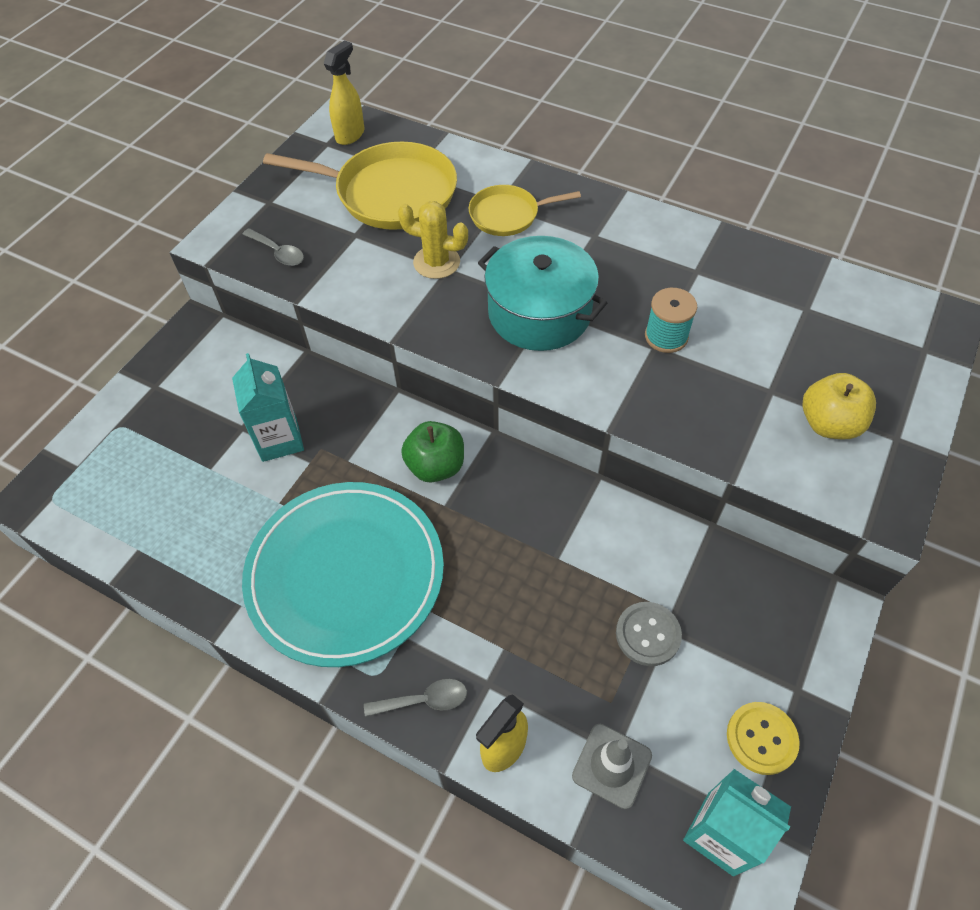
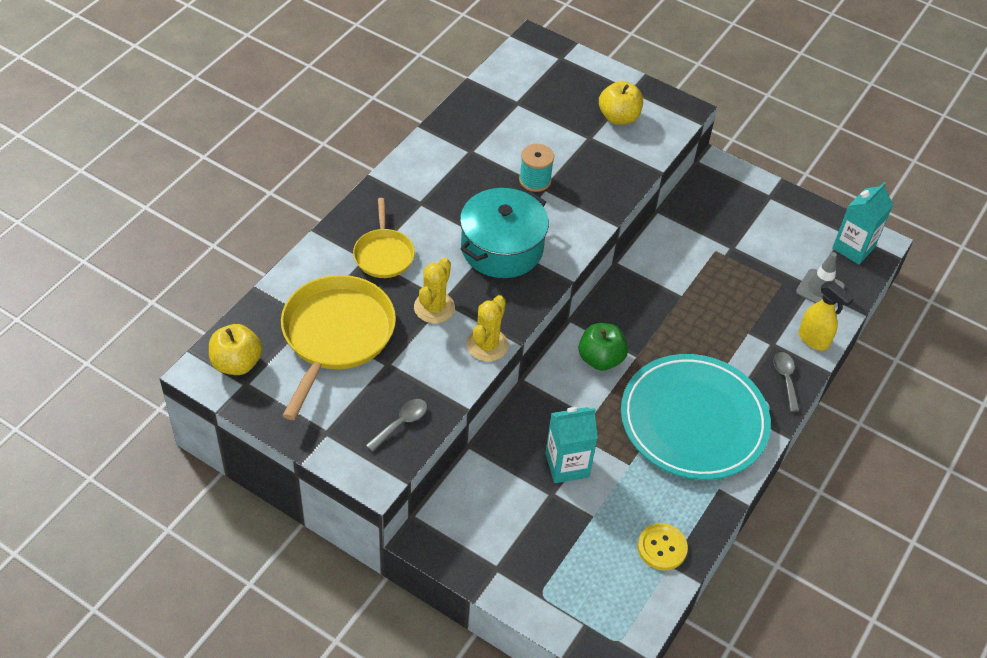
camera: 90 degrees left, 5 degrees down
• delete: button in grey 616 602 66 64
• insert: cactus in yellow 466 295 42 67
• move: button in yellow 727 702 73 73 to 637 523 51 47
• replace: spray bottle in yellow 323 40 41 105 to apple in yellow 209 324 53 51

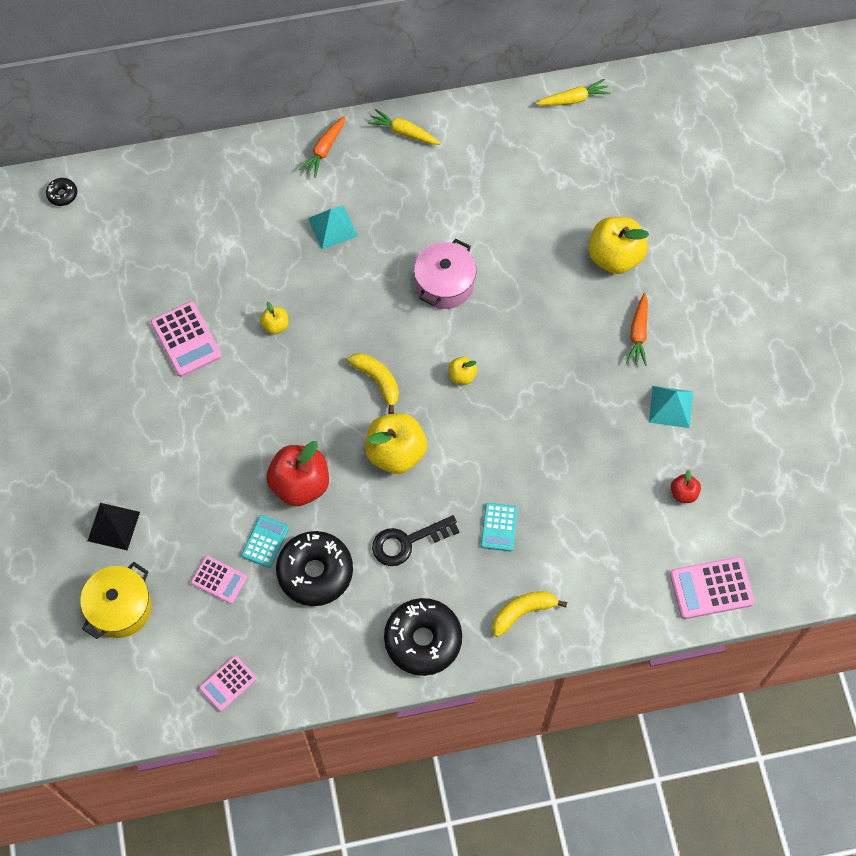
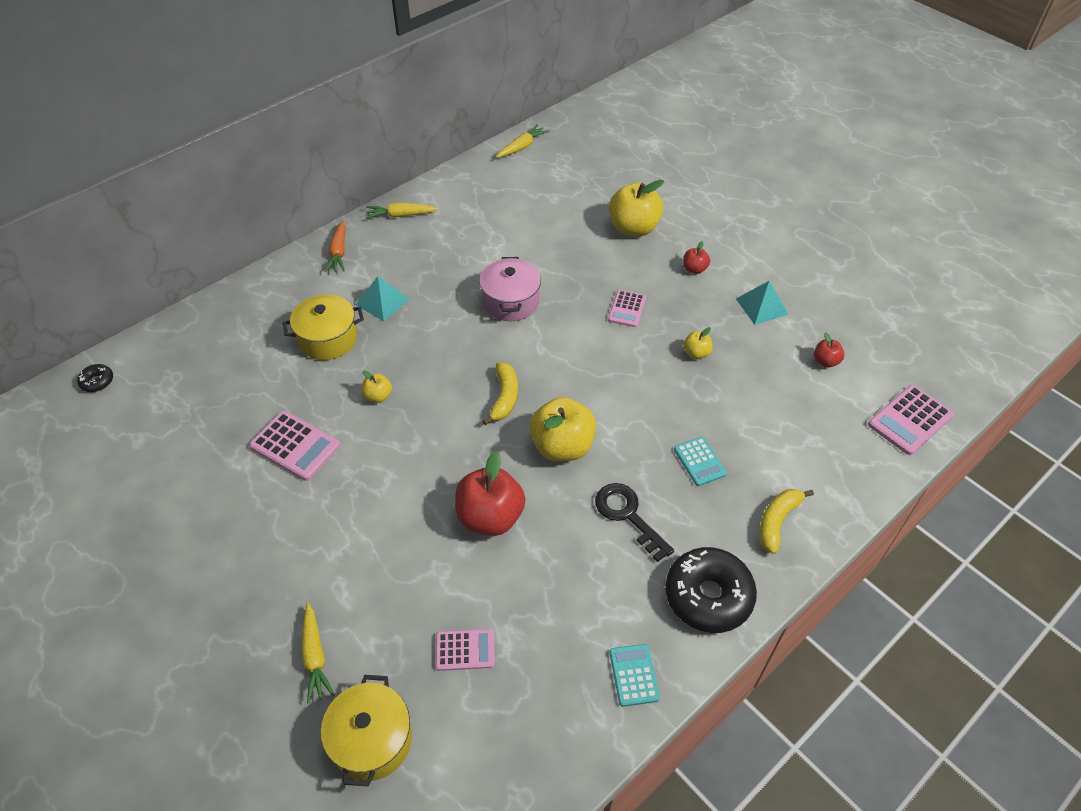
camera: 30 degrees left, 15 degrees down
• delete: donut in black 276 531 77 75
• insert: pot in yellow 283 294 81 66
• move: calculator in pink 199 655 58 56 to 608 290 38 37
• move: calculator in turquoise 241 515 48 53 to 610 644 50 63
• move: apple in yellow 448 356 29 29 to 683 327 30 32
• replace: pyramid in black 88 503 52 47 to carrot in yellow 301 603 34 100
• replace: carrot in orange 626 293 22 73 to apple in red 683 241 27 33
• rotate: banana in yellow 347 353 52 61 = 483 362 35 63 75 degrees clockwise
• rotate: key in black 372 515 87 51 = 595 483 79 79 105 degrees clockwise

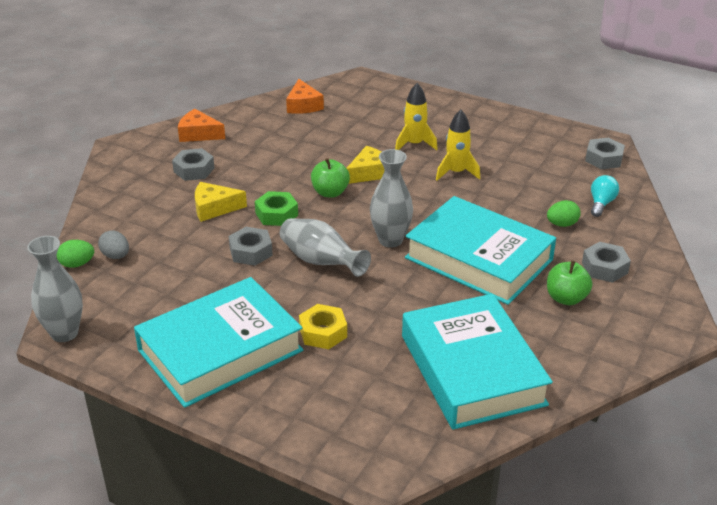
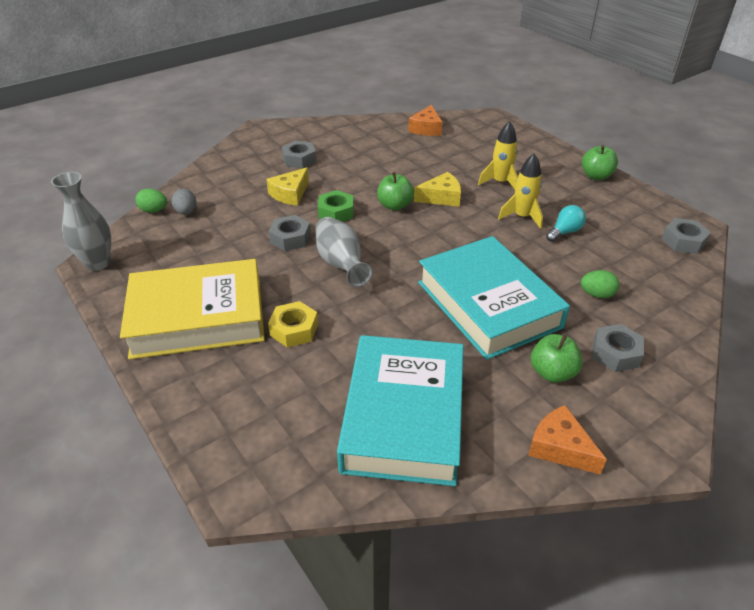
camera: 25 degrees right, 5 degrees up
• delete: vase in grey 370 149 43 99
• insert: apple in green 582 145 36 35
• move: cheese in orange 178 109 47 33 to 528 405 79 69
• move: light bulb in turquoise 591 175 28 42 to 546 205 40 37
• recolor: book in turquoise 134 277 169 131 to book in yellow 120 259 145 100
• rotate: cheese in yellow 195 182 52 40 = 266 167 43 39 75 degrees counterclockwise

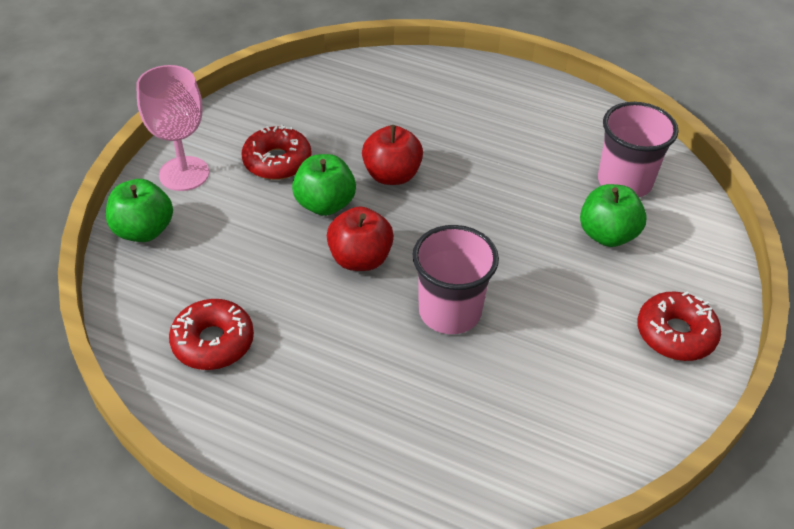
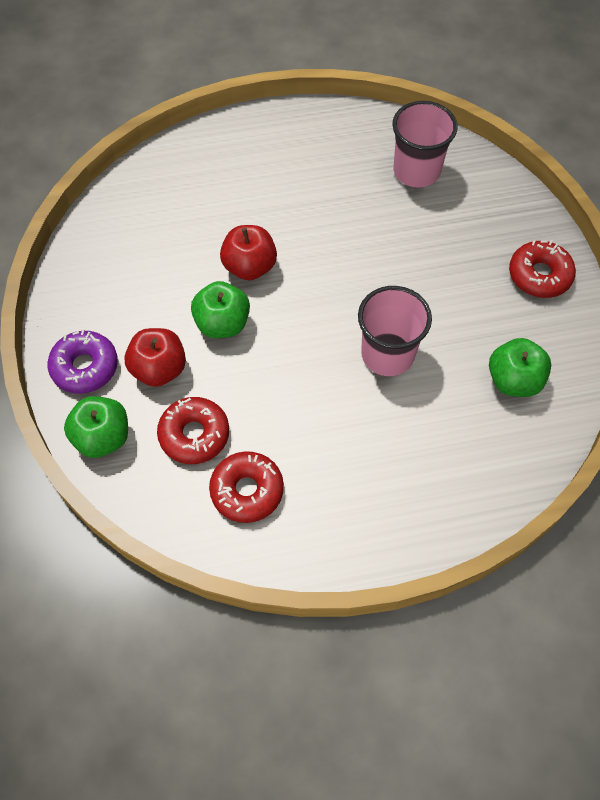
camera: 35 degrees left, 15 degrees up
• move: donut in red 241 125 70 55 to 157 397 72 67
• move: apple in red 327 206 67 65 to 124 328 62 59
• move: apple in green 580 184 67 63 to 489 338 62 59
• replace: goblet in pink 136 65 73 126 to donut in purple 47 329 71 65

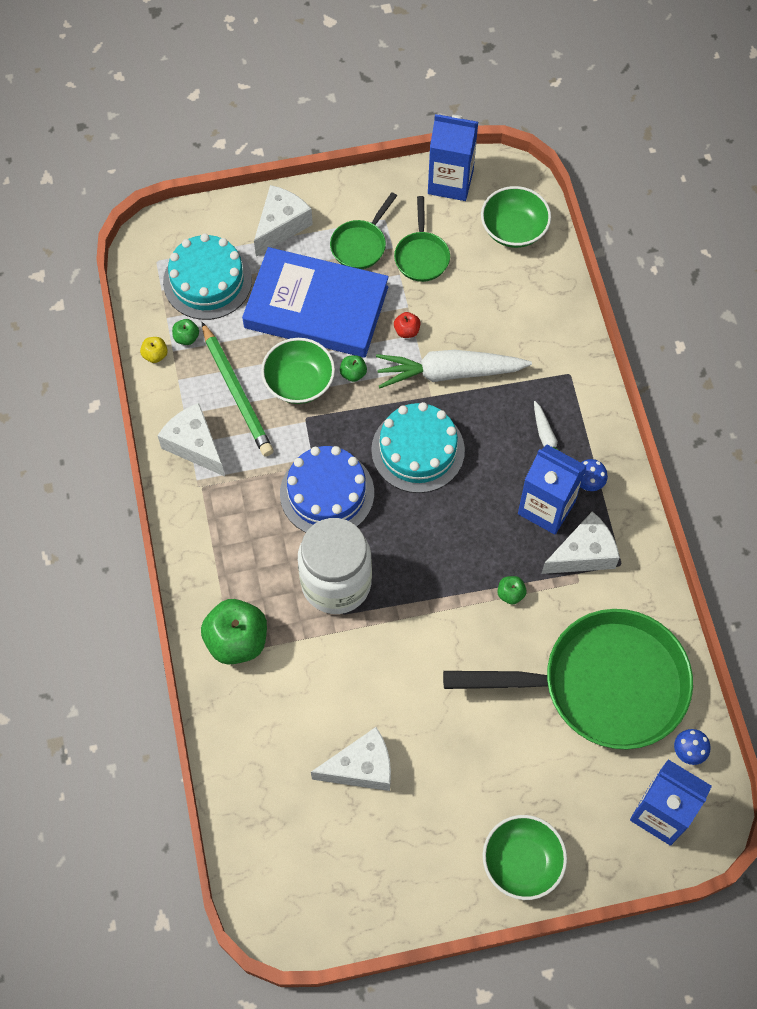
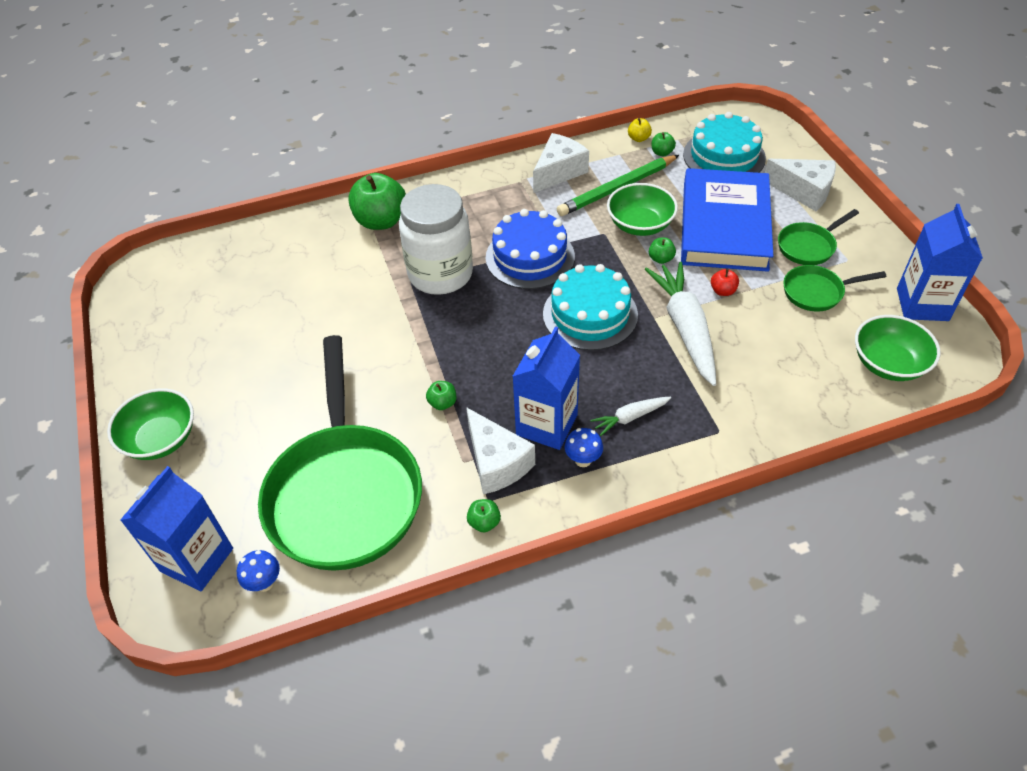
camera: 85 degrees right, 15 degrees down
• delete: cheese in white 311 727 80 64
• insert: apple in green 467 499 34 33
• rotate: pan in green 330 192 67 77 = 778 209 81 56 60 degrees counterclockwise

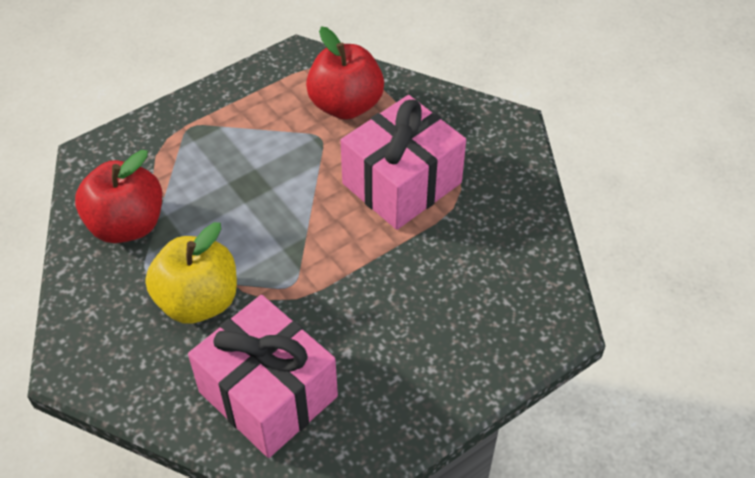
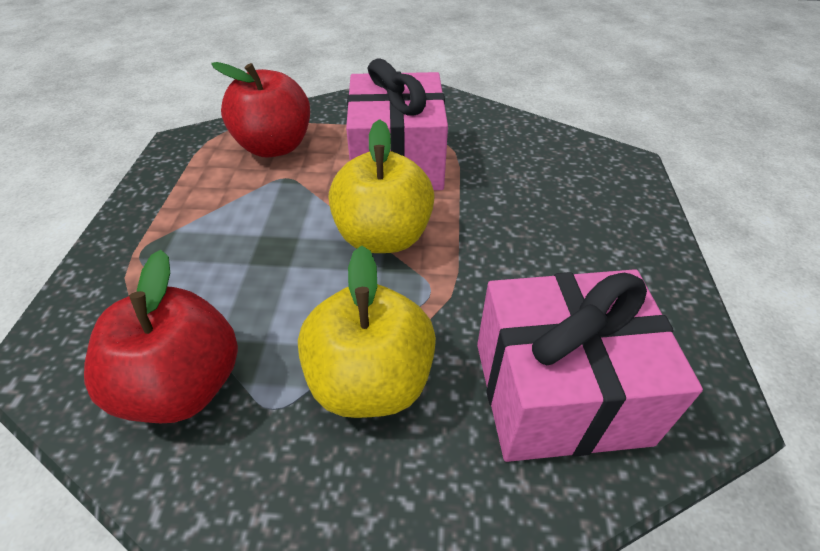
camera: 50 degrees left, 5 degrees down
• insert: apple in yellow 329 119 106 134

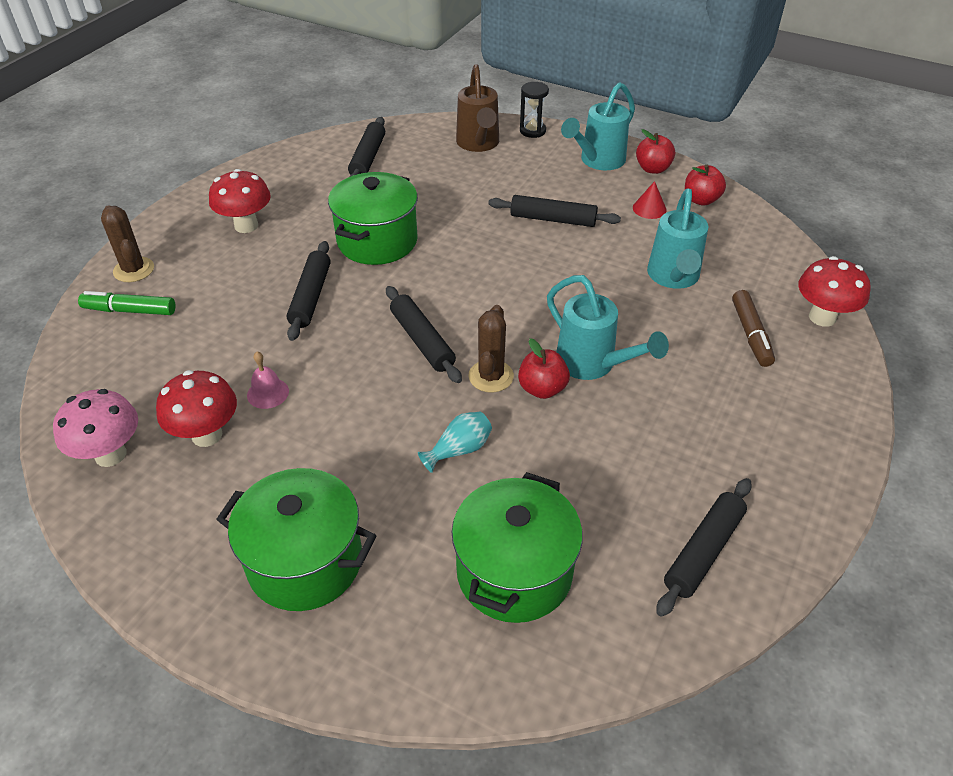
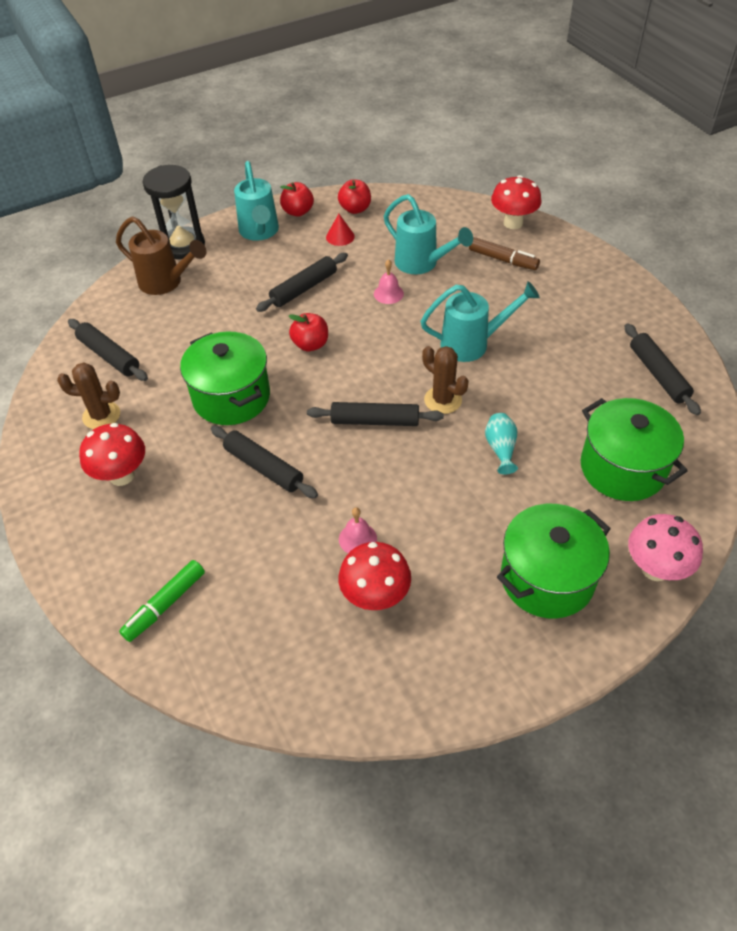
camera: 55 degrees left, 5 degrees up
• insert: bell in pink 374 259 30 45
• move: mushroom in pink 53 389 85 78 to 628 514 75 67
• move: cactus in brown 101 205 53 77 to 57 362 63 67
• move: apple in red 518 338 52 61 to 289 313 39 38
• resize: hourglass in black 520 82 29 56 = 143 165 62 95 x1.76

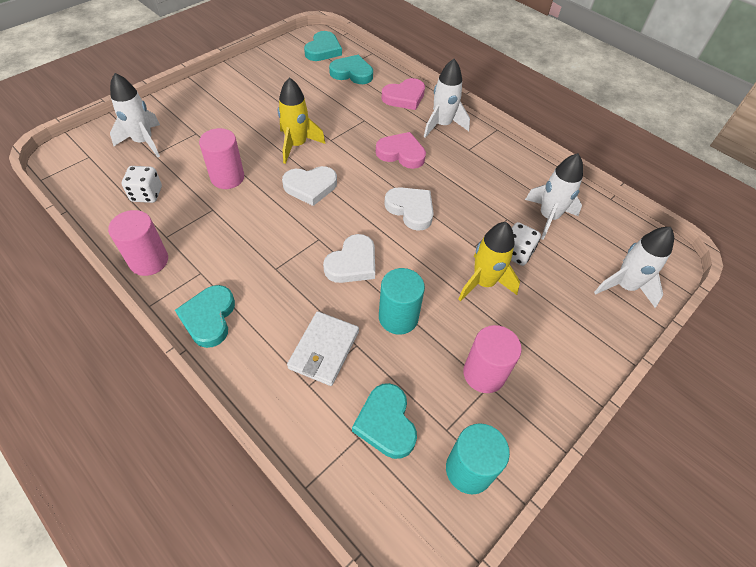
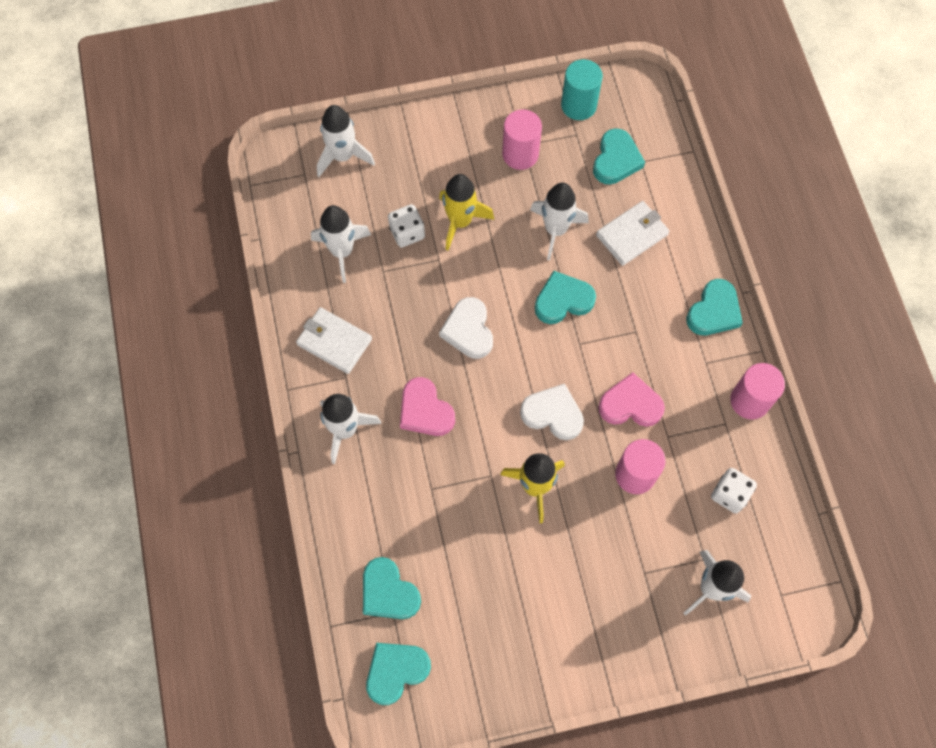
camera: 145 degrees left, 15 degrees up
• insert: wallet in white 296 307 76 67
• move: heart in pink 381 78 44 32 to 598 372 67 55
• replace: cylinder in turquoise 379 268 46 67 to rocket in white 530 183 59 77
• recolor: heart in white 323 234 52 49 to heart in turquoise 535 271 61 53

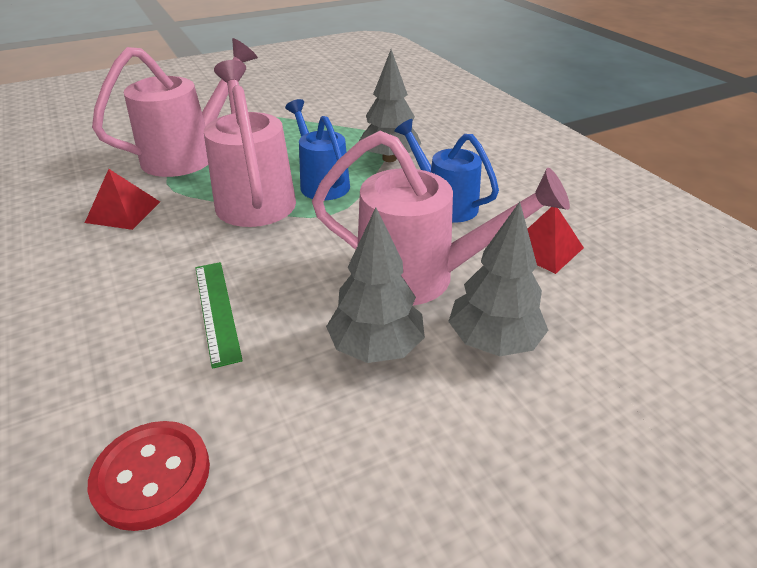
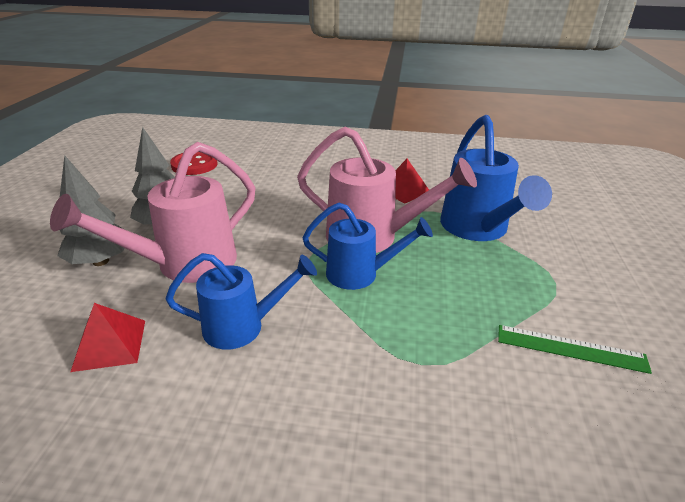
camera: 125 degrees right, 5 degrees down
• delete: tree in grey 359 50 62 112
• move: ruler in green 196 262 47 107 to 498 325 154 49
• recolor: watering can in pink 92 38 166 139 to watering can in blue 440 115 112 126

